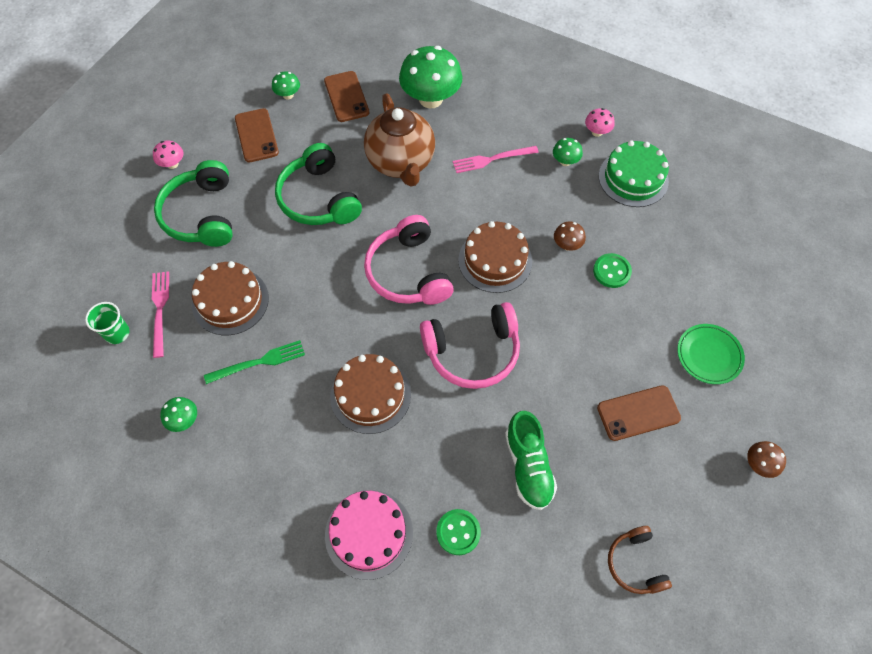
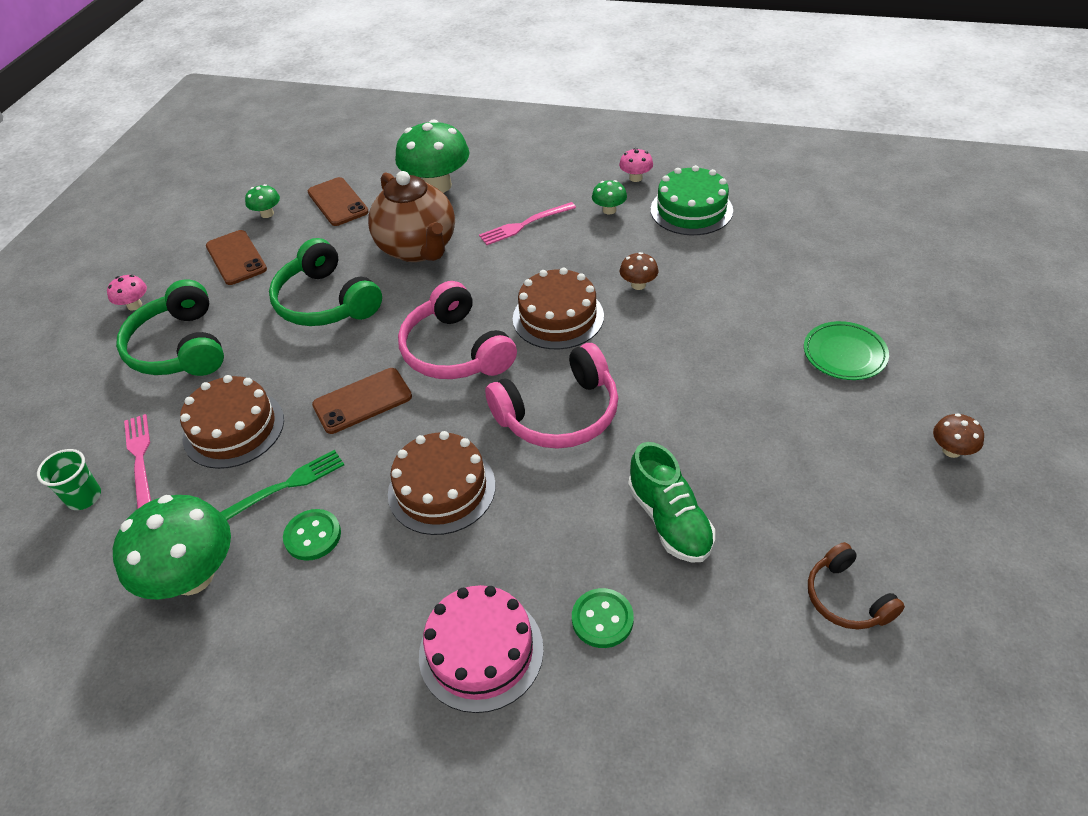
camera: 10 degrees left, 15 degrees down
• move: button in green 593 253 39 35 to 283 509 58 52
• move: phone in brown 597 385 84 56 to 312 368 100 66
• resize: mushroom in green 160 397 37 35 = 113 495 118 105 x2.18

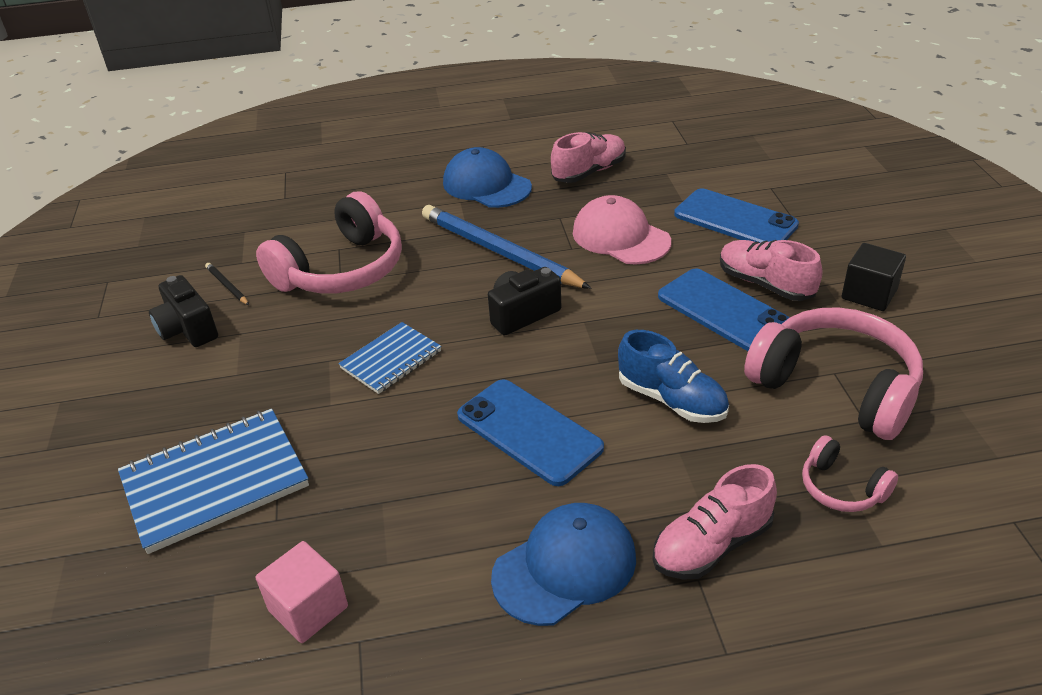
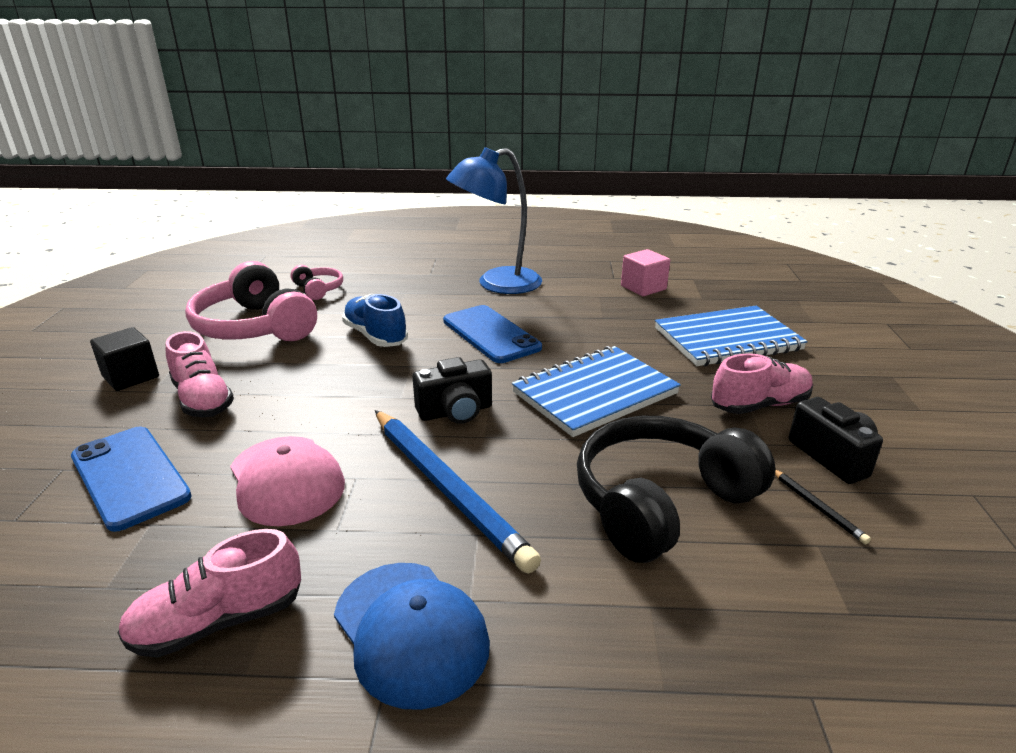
camera: 170 degrees left, 10 degrees down
• delete: phone in blue 658 268 132 83
• move: shoe in pink 652 464 125 116 to 711 354 102 60
• replace: cap in blue 491 503 145 123 to lamp in blue 446 147 96 147
• recolor: headphones in pink 256 191 146 102 to headphones in black 577 416 199 147
• resize: notebook in blue 338 322 103 72 = 512 346 169 91 x1.69

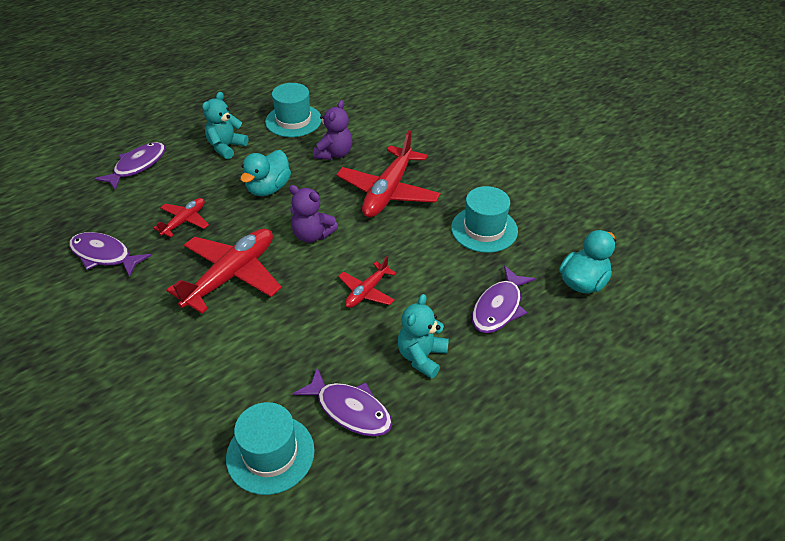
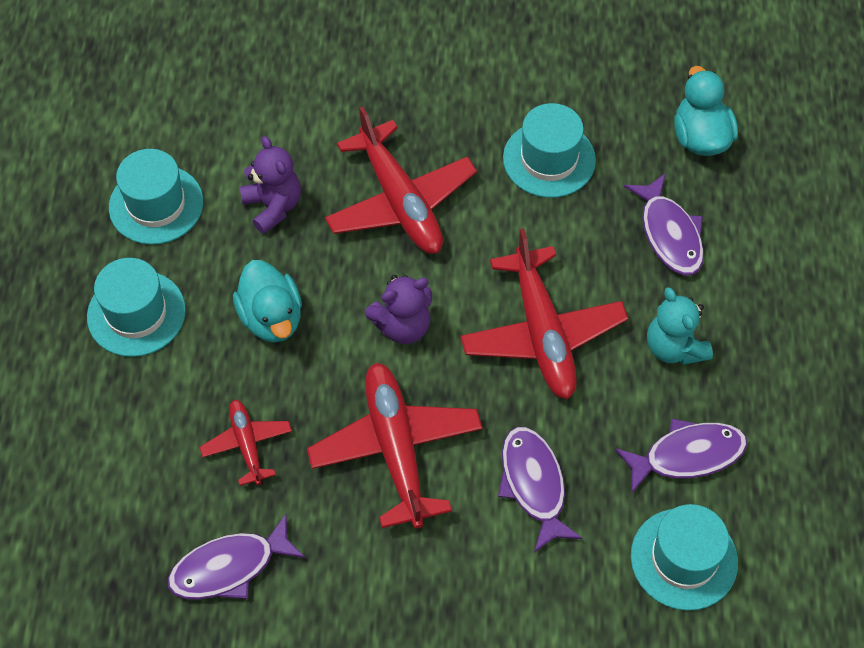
camera: 50 degrees left, 15 degrees up
• move: fish in purple 94 142 71 48 to 498 427 85 126
• replace: teddy bear in turquoise 202 92 46 67 to hat in turquoise 87 258 99 99
• resize: plane in red 338 256 58 52 = 460 228 168 171 x1.89

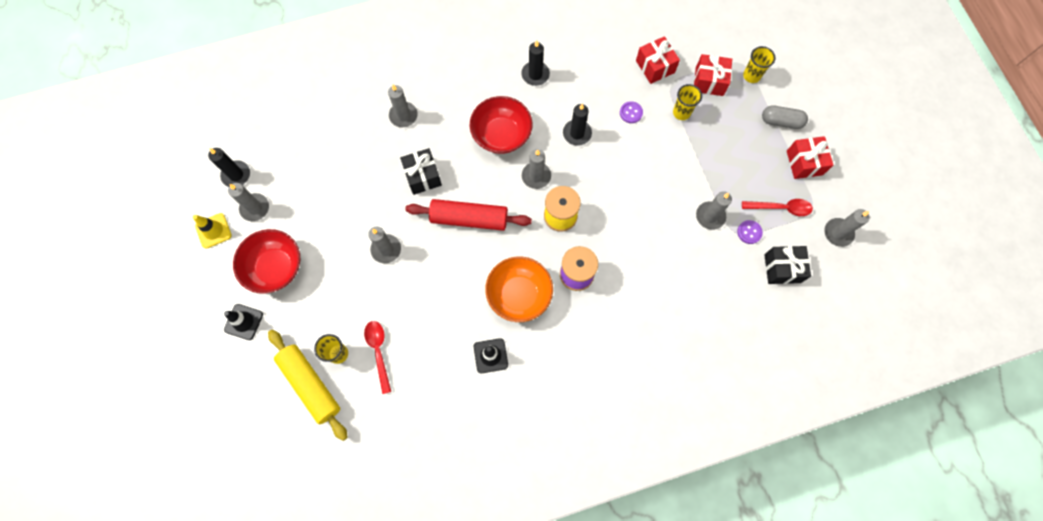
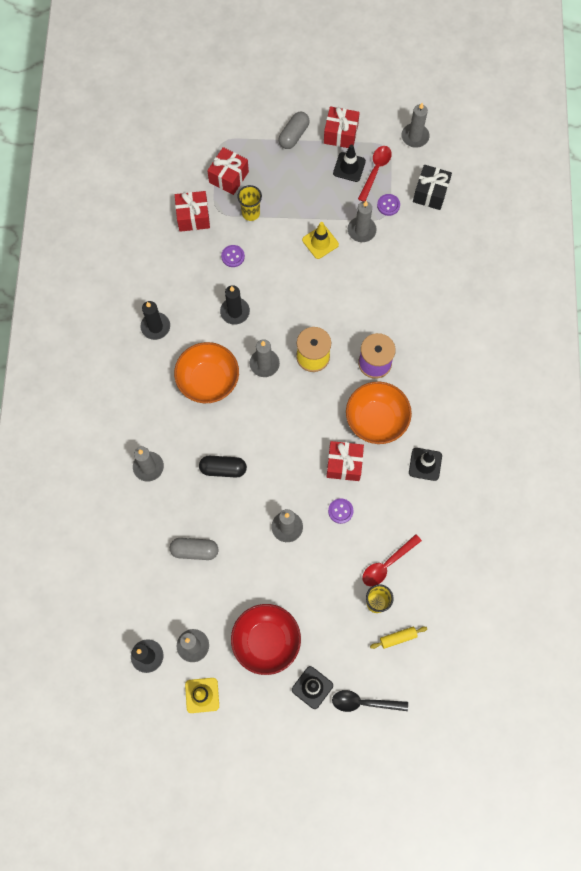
camera: 70 degrees left, 0 degrees up
• delete: rolling pin in red 405 199 127 32
• delete: cup in yellow 743 46 32 37
• insert: capsule in grey 170 538 48 22
• insert: traffic cone in yellow 302 222 37 37
• insert: gift in red 327 441 37 40
• insert: button in purple 328 498 26 26
• insert: spoon in black 332 690 76 22
• insert: traffic cone in black 333 145 33 37
• replace: gift in black 400 148 42 47 to capsule in black 199 456 48 22
• recolor: bowl in red 470 96 62 58 to bowl in orange 174 342 65 61
• rotate: spoon in red 364 321 27 73 = 362 534 60 52 45 degrees counterclockwise
• resize: rolling pin in yellow 268 330 80 111 = 370 627 57 22 x0.45

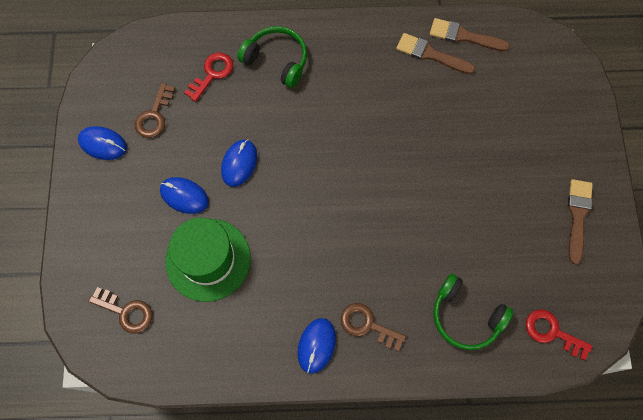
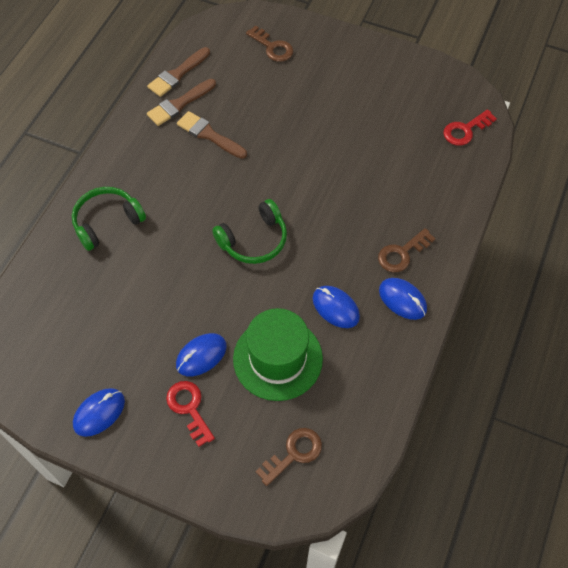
camera: 65 degrees left, 10 degrees down
• move: key in brown 135 83 40 55 to 246 25 47 37
• move: key in red 184 53 49 49 to 166 381 49 66
• move: mouse in blue 221 139 36 48 to 313 286 47 42
• move: headphones in green 433 273 80 77 to 212 199 75 65
• move: brush in brown 568 179 25 85 to 177 111 70 48

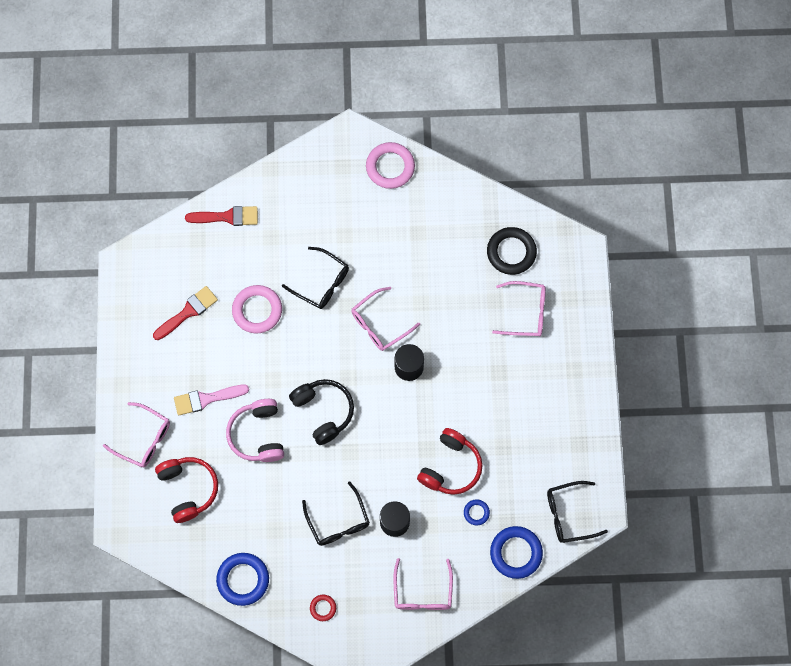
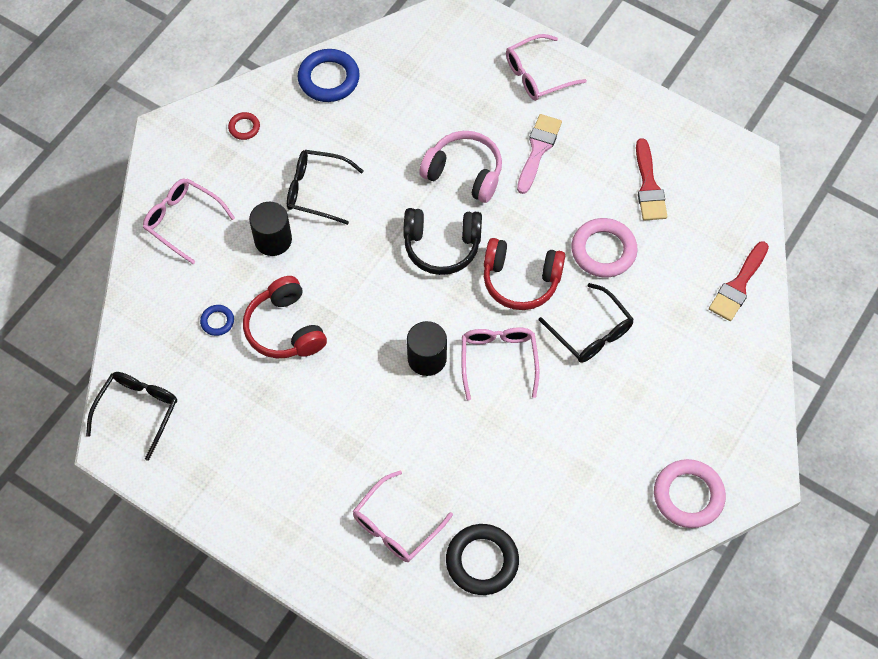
camera: 125 degrees right, 10 degrees down
• delete: ring in blue 490 526 53 53
• move: headphones in red 155 457 63 66 to 484 238 81 72
• rotate: glasses in black 282 247 67 62 = 539 283 95 80 105 degrees counterclockwise

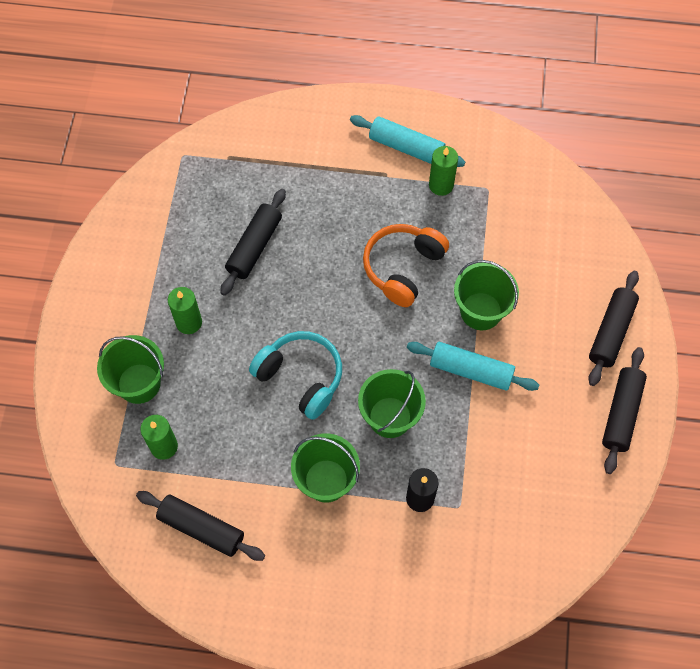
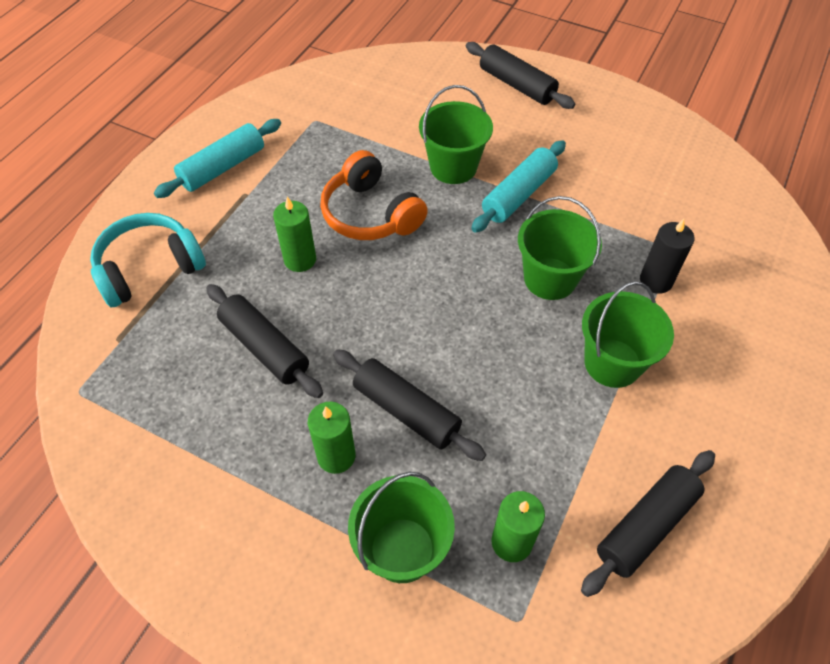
camera: 70 degrees left, 10 degrees down
• move: headphones in turquoise 249 331 93 89 to 90 213 116 94
• move: candle in green 429 146 29 50 to 273 197 43 75
• move: rolling pin in black 602 347 45 127 to 333 349 153 112

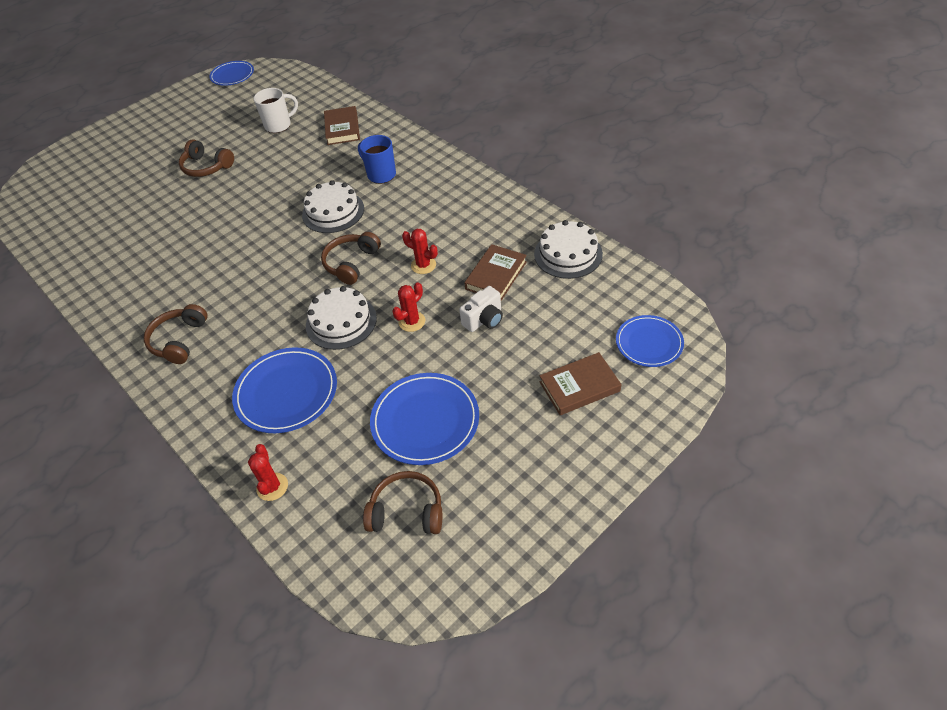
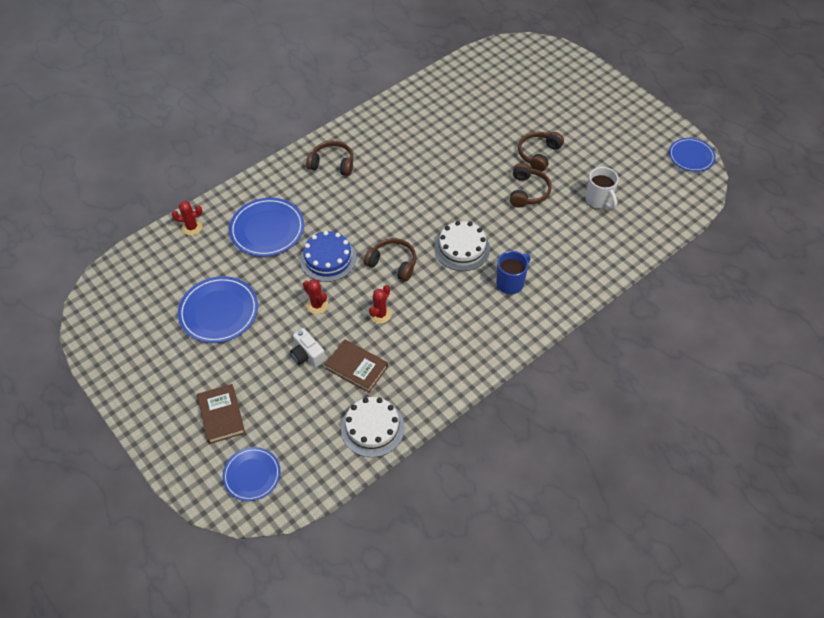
camera: 90 degrees right, 5 degrees up
• delete: book in brown 324 106 36 39
• move: headphones in brown 363 471 79 63 to 510 163 42 45
• recolor: cake in white 306 286 71 64 to cake in blue 300 231 56 51

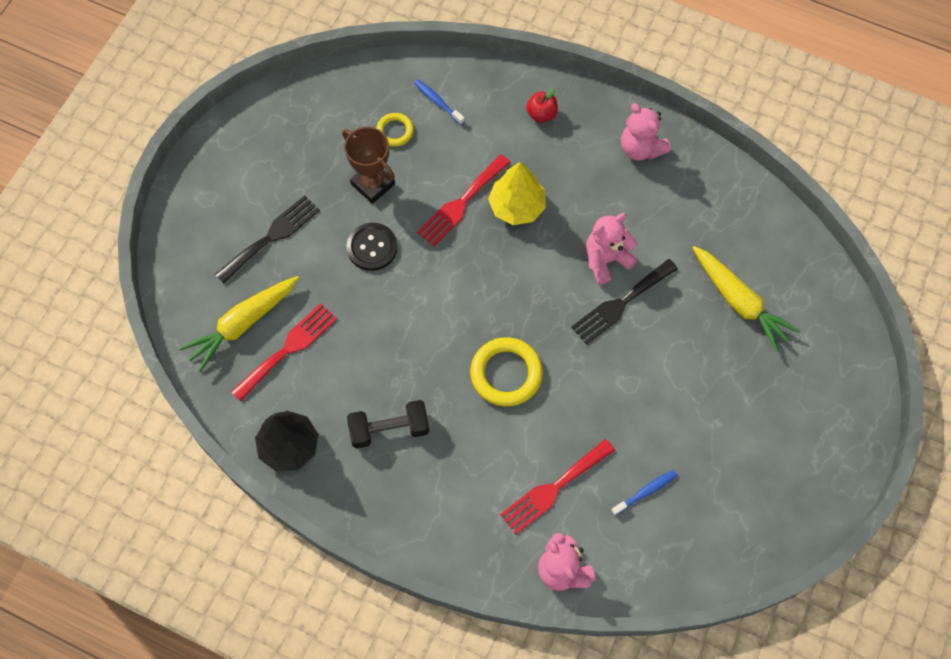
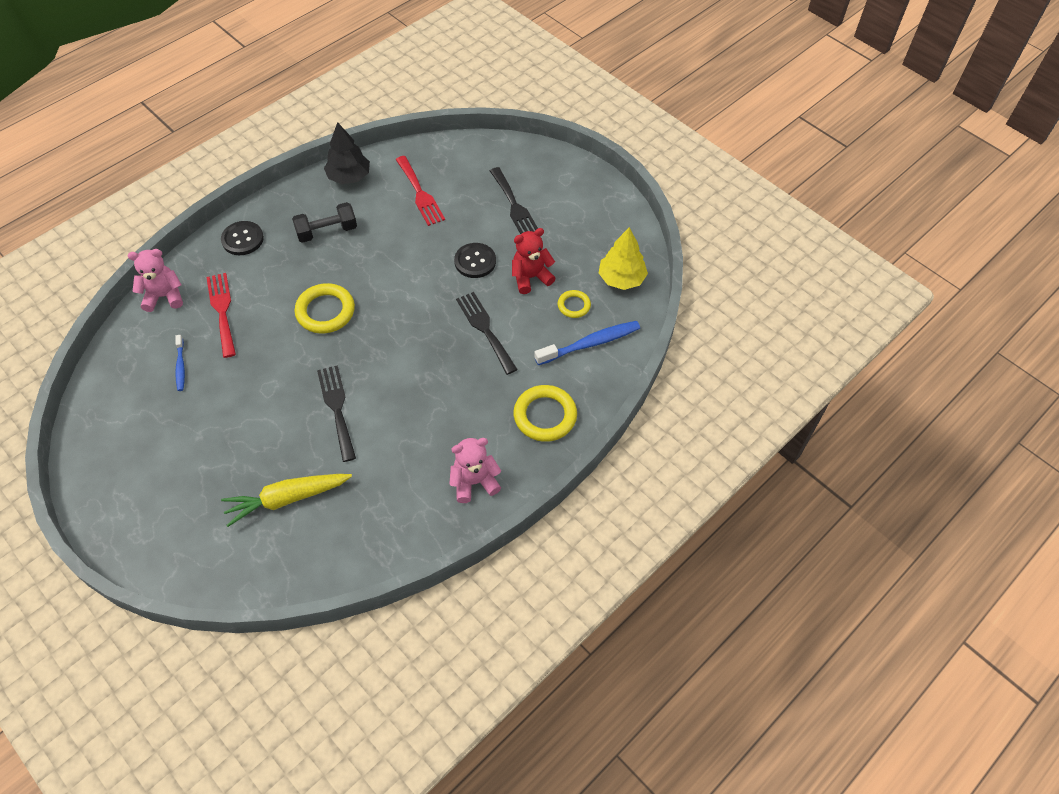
camera: 110 degrees right, 10 degrees down
• delete: carrot in yellow 179 276 120 96
• delete: teddy bear in pink 586 213 52 71
• insert: button in black 221 221 43 34
• move: tree in yellow 488 162 58 63 to 599 227 49 63
• replace: trophy in brown 342 127 53 77 to teddy bear in red 512 228 44 66
• replace: apple in red 526 88 32 35 to ring in yellow 513 385 64 57
• recolor: fork in red 417 154 94 92 to fork in black 456 292 62 83
• rotate: dumbbell in black 347 400 83 48 = 292 202 65 41 60 degrees clockwise
• resize: toothbrush in blue 414 80 51 45 = 535 321 105 44 x1.81

